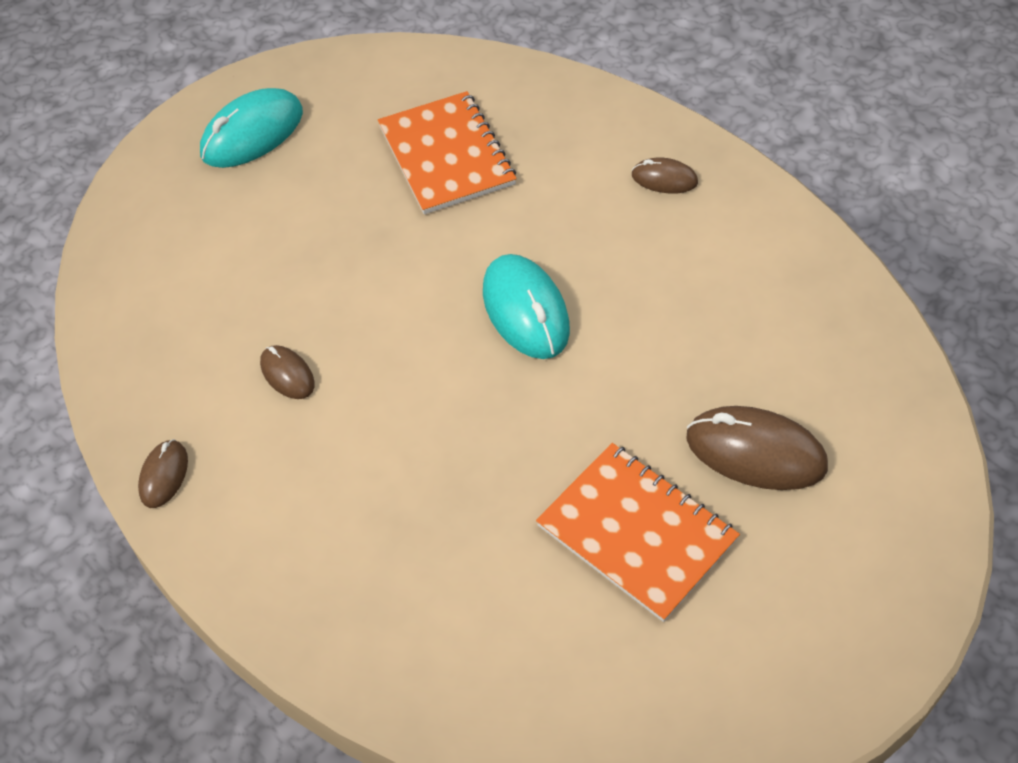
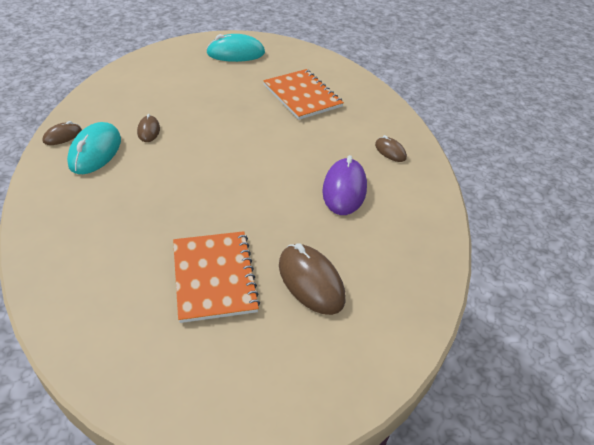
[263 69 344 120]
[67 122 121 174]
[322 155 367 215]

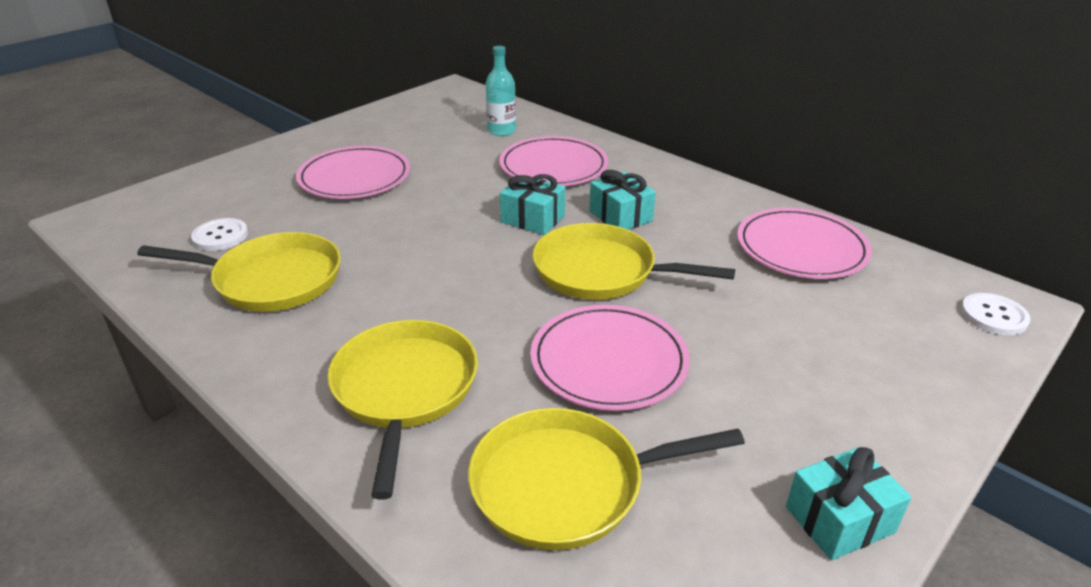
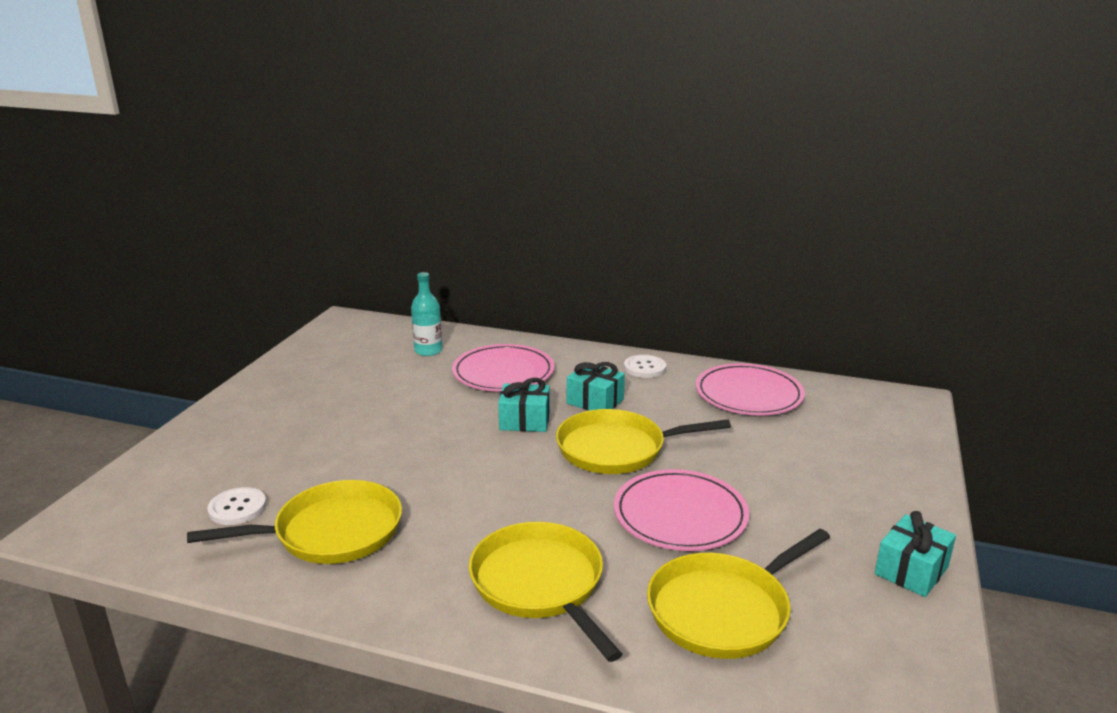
[296 146 410 199] (first image)
[624 355 666 378]

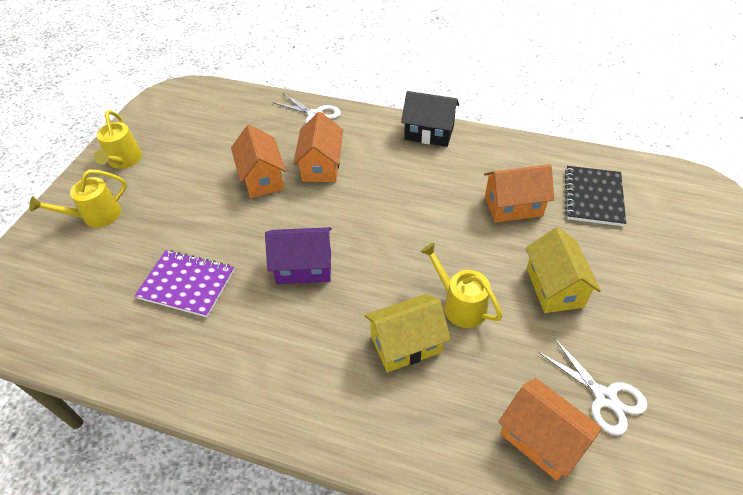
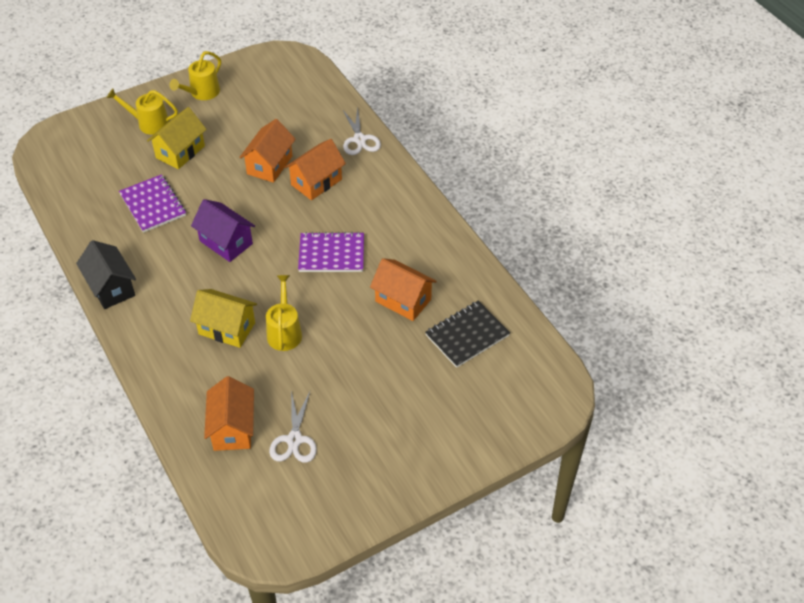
[76 240 136 309]
[147 107 207 169]
[298 232 364 272]

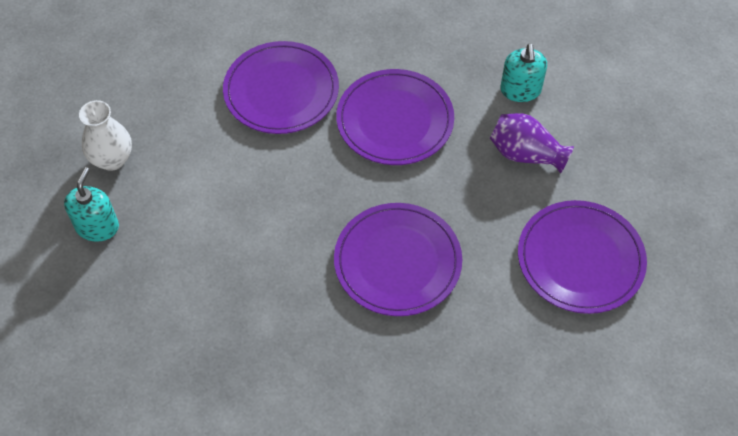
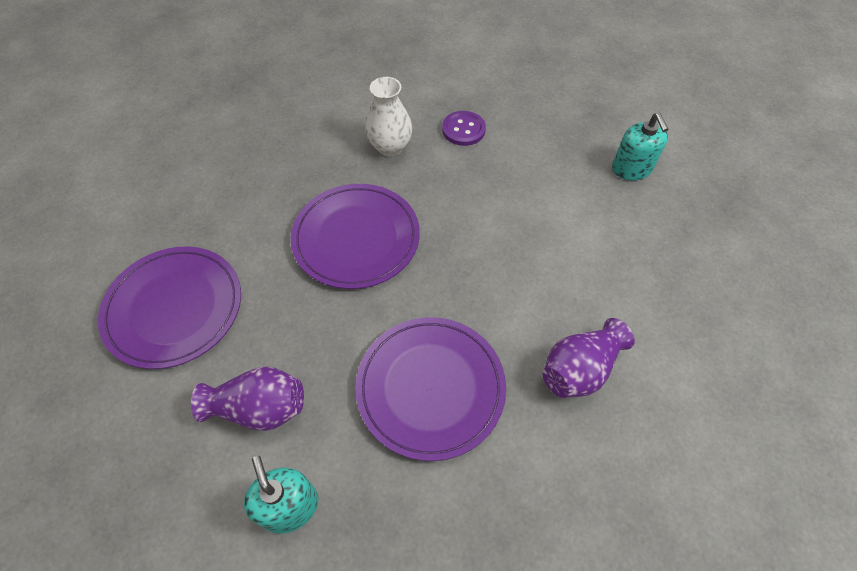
[365 77 413 156]
[542 318 635 398]
[442 111 486 146]

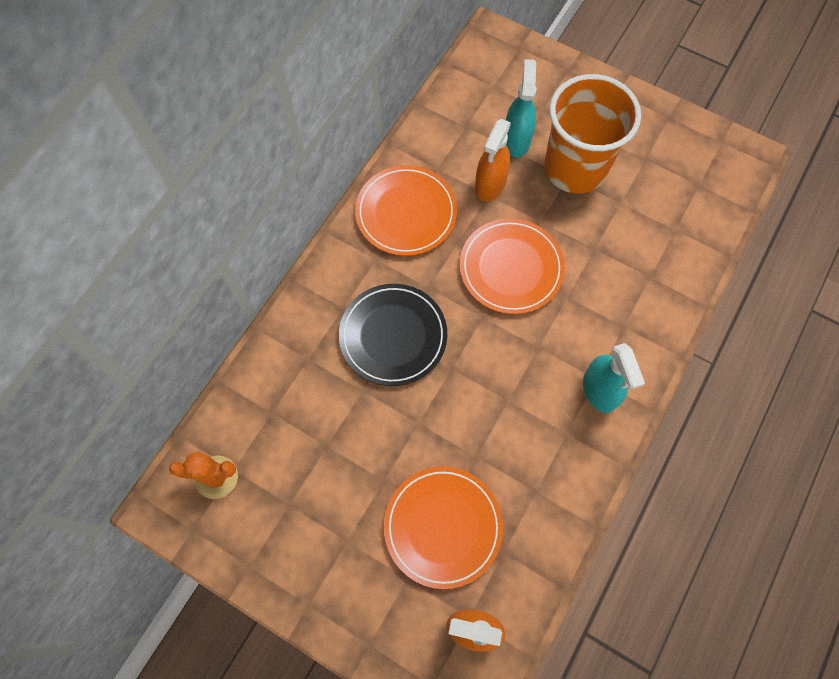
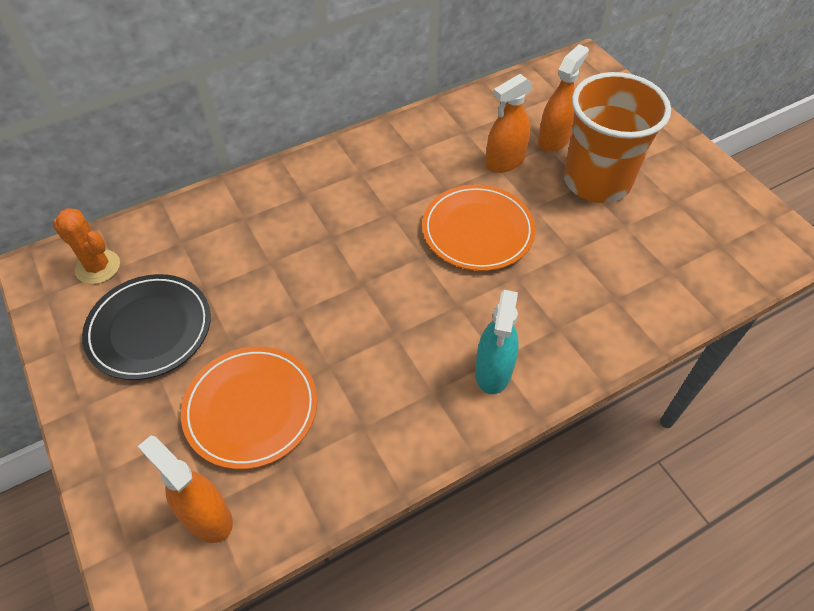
[82 274 211 380]
[355 165 457 256] (first image)
[538 44 589 152]

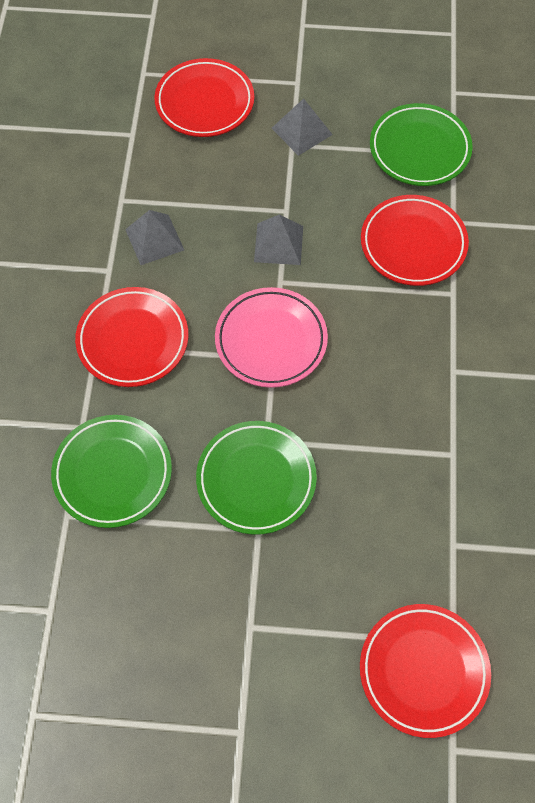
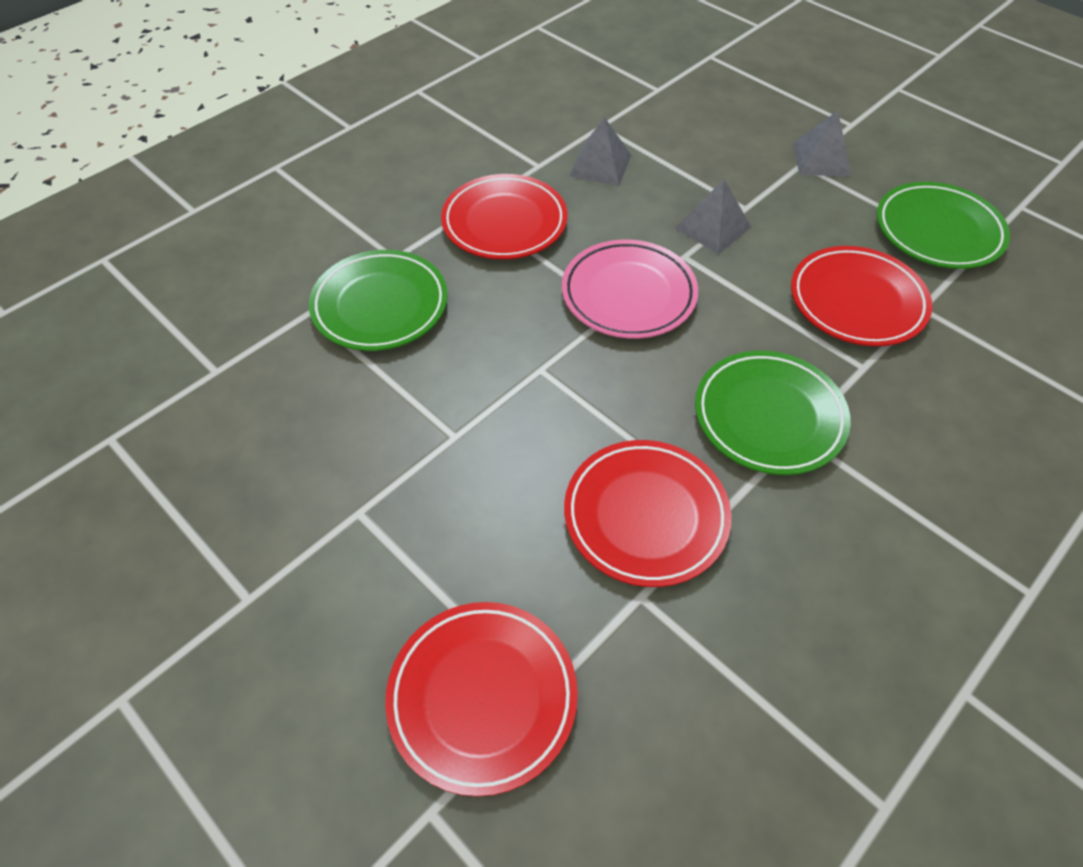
[564 440 732 587]
[695 351 851 475]

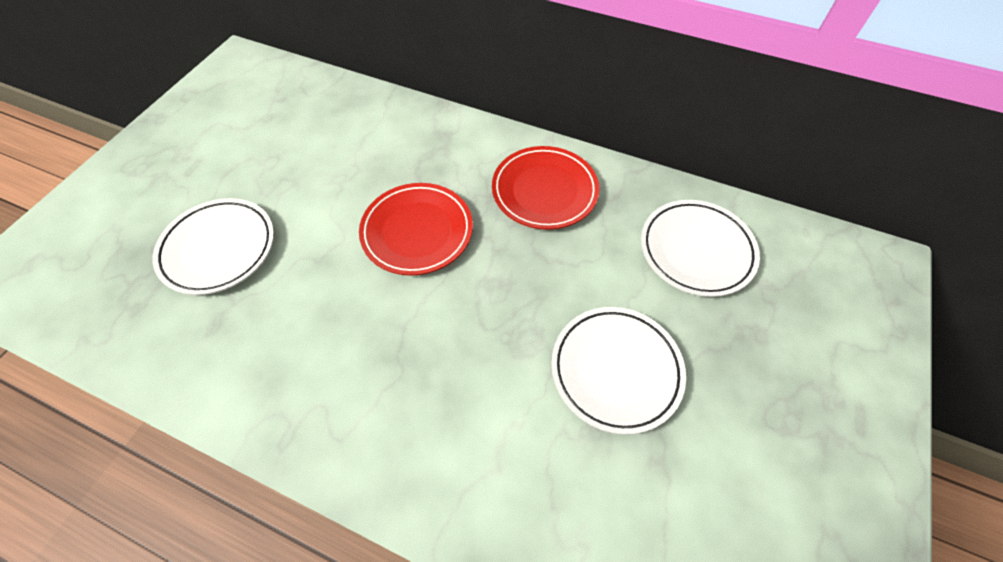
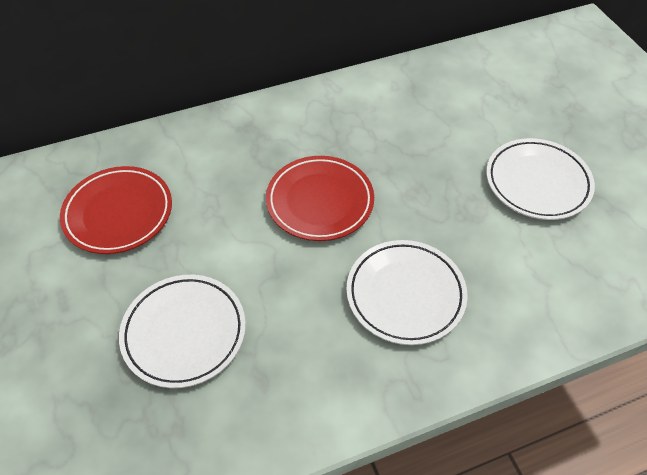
[60 166 172 254]
[346 240 468 345]

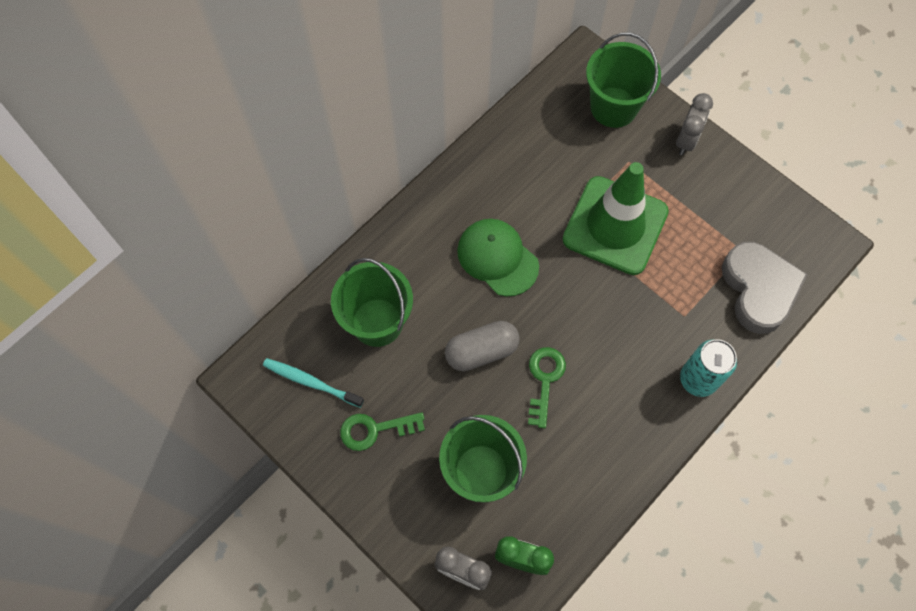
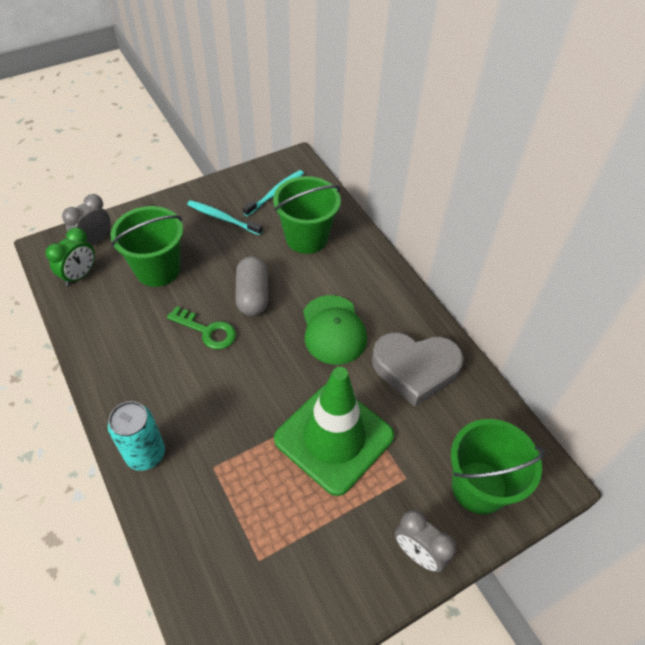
[187 200 263 235]
[303 295 367 365]
[372 332 464 407]

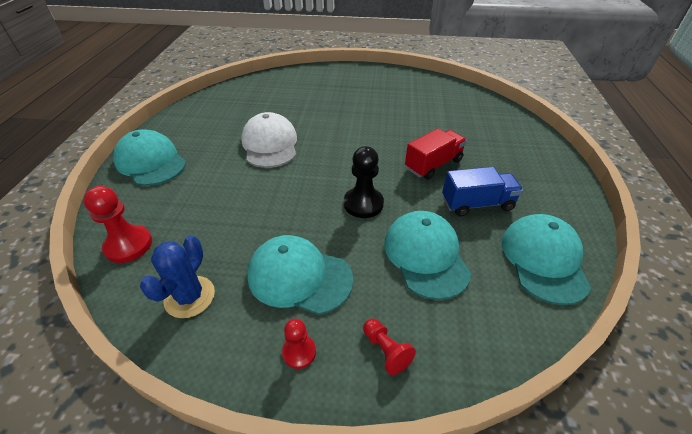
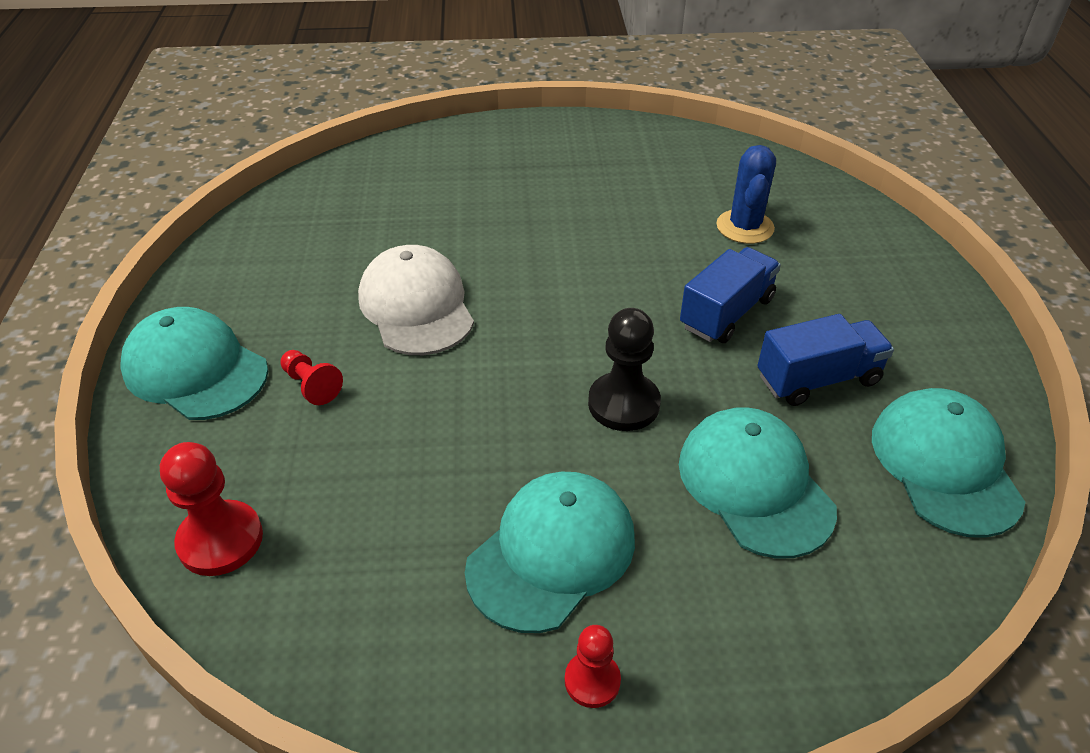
[716 145 776 244]
[465 472 635 633]
[280 350 343 405]
[680 247 781 343]

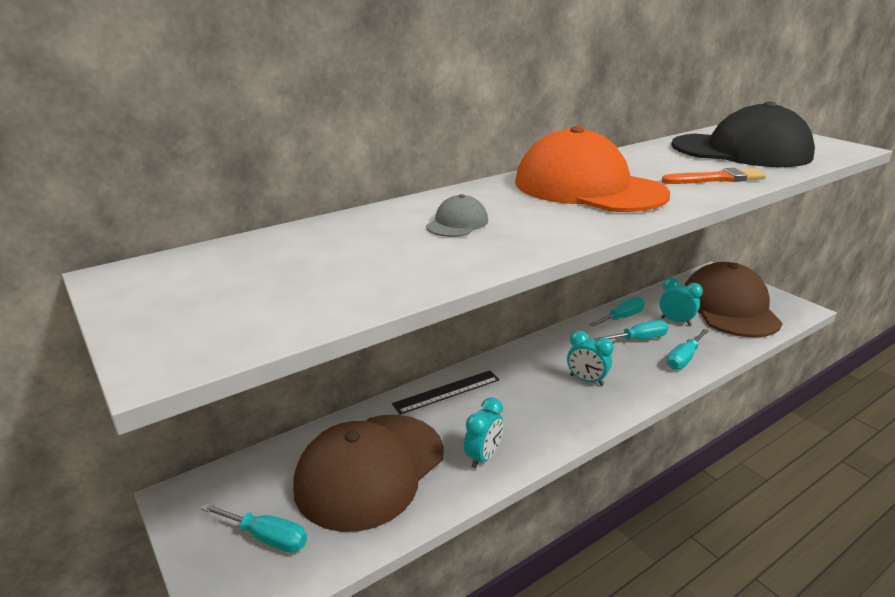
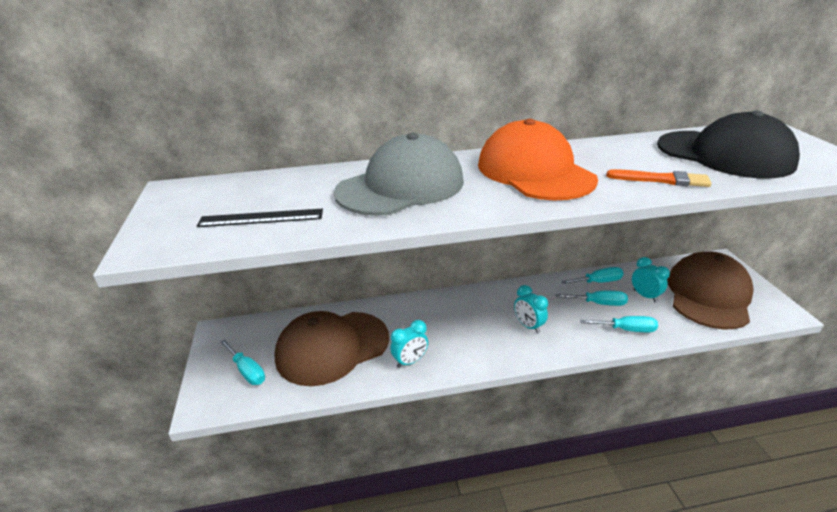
[197 209 323 227]
[334 133 464 216]
[580 316 658 332]

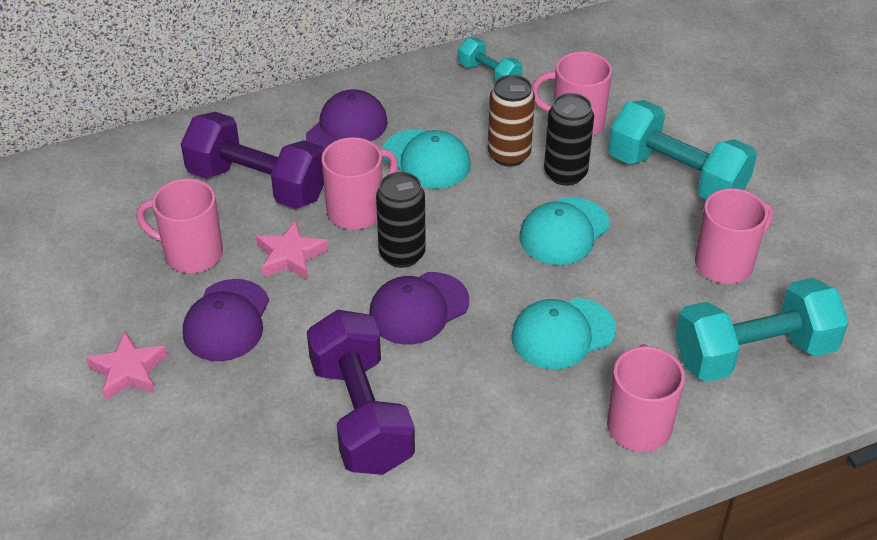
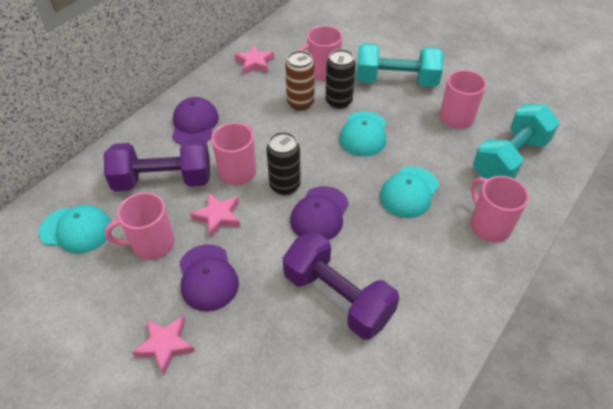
[39 205 111 254]
[235 45 274 75]

